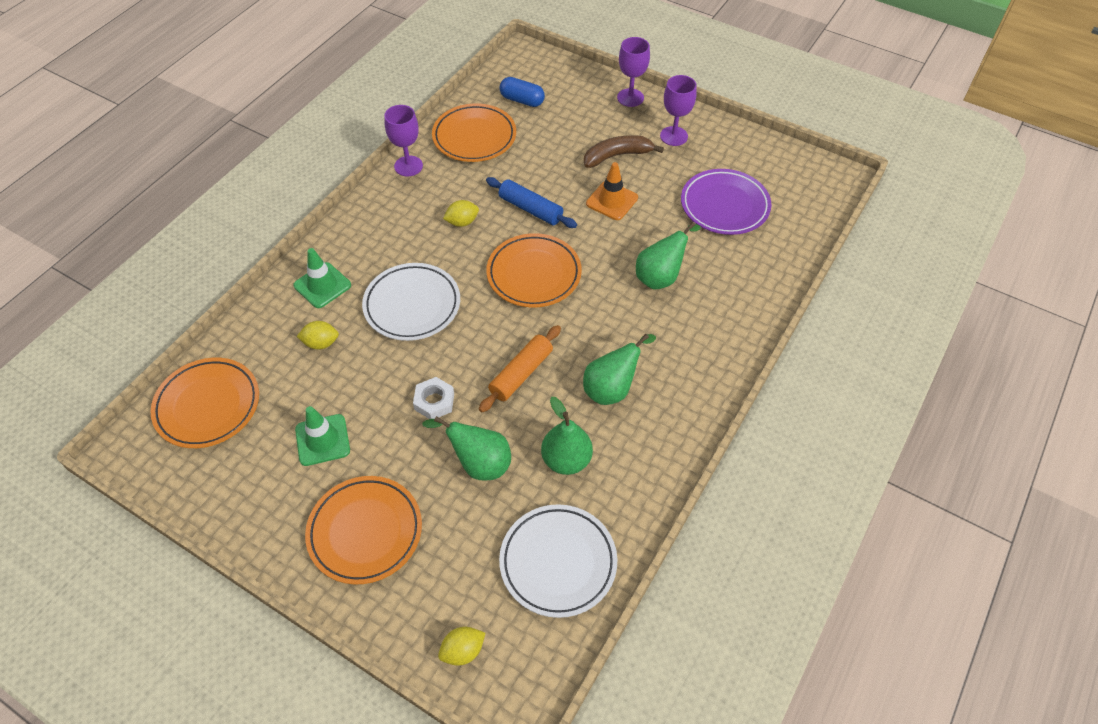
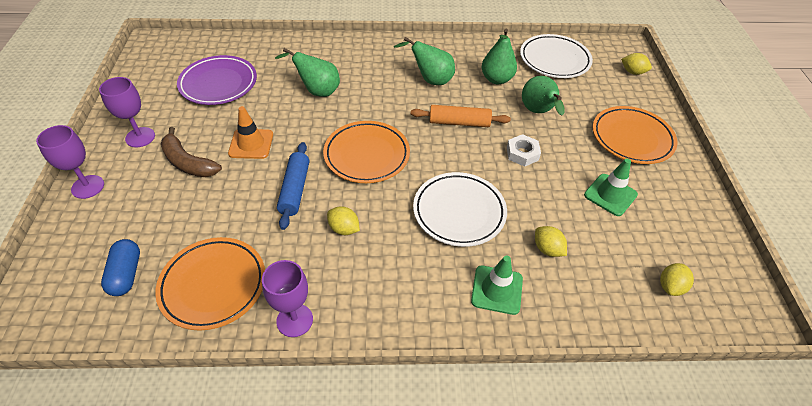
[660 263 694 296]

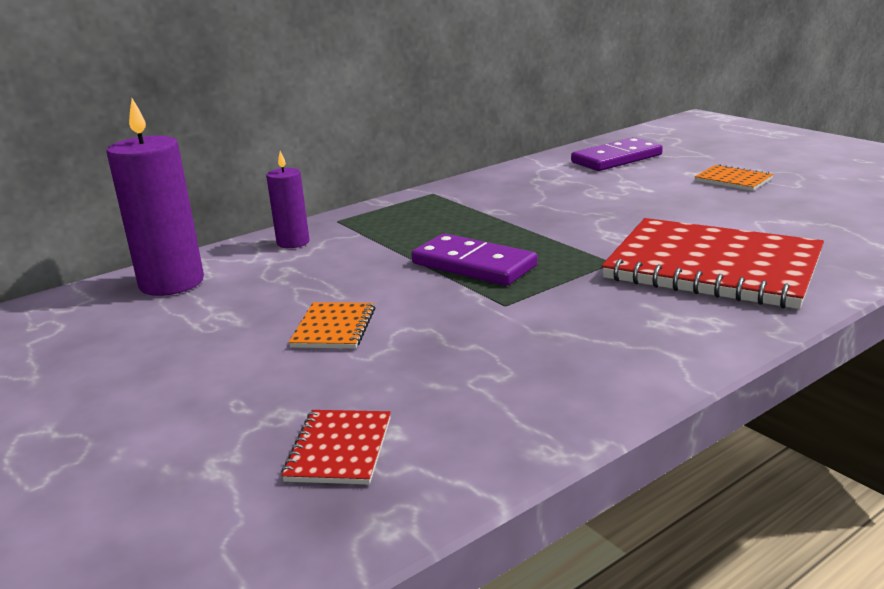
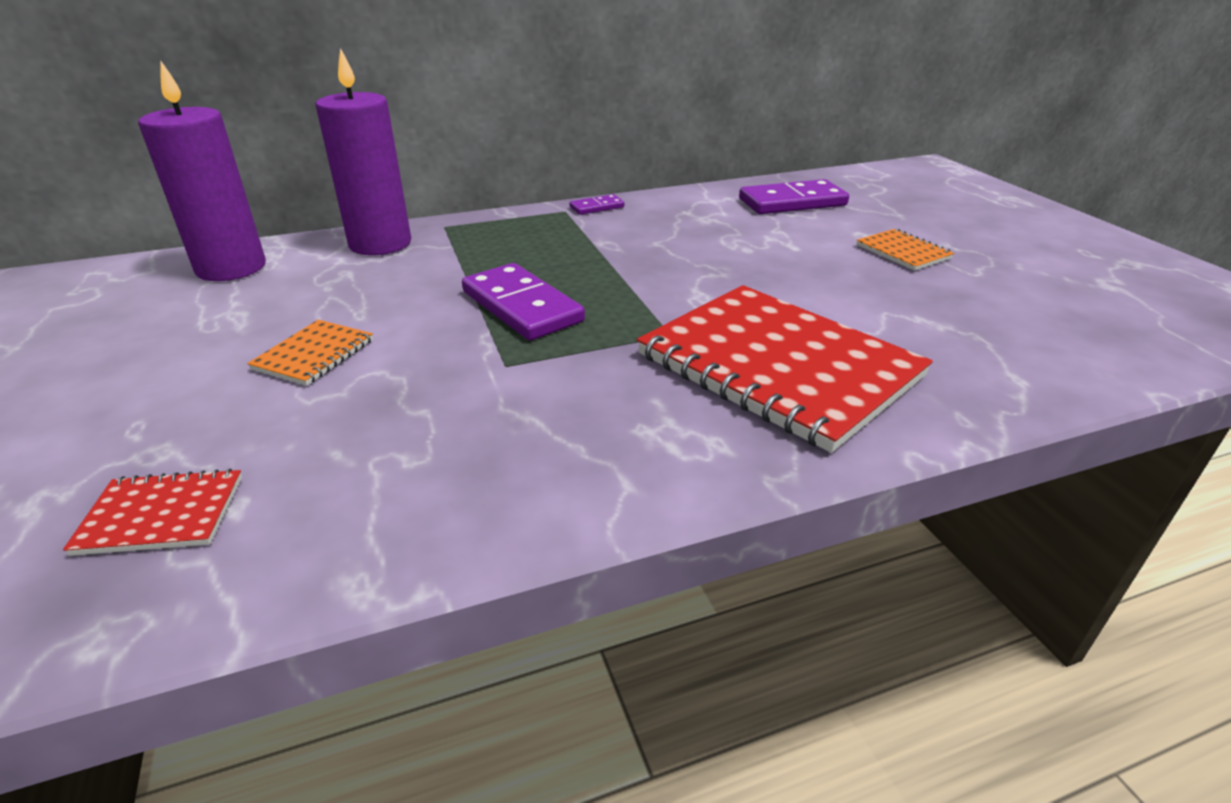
[316 48 411 255]
[63 469 242 556]
[570 194 624 215]

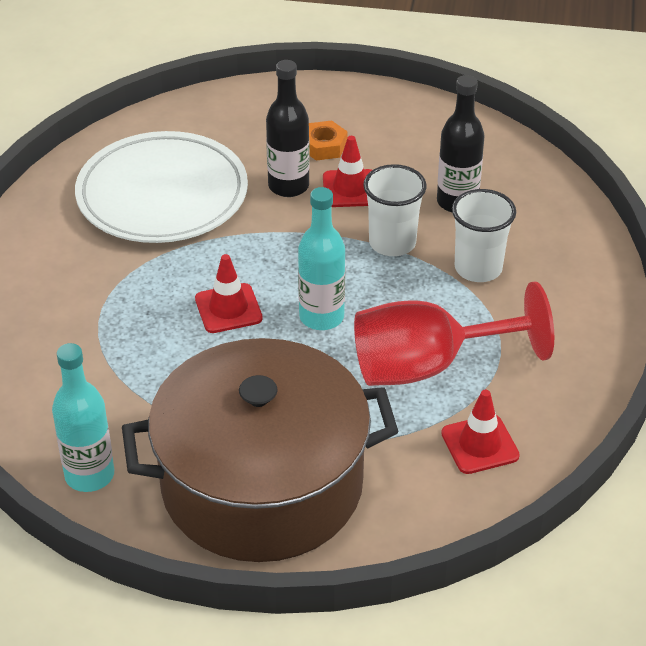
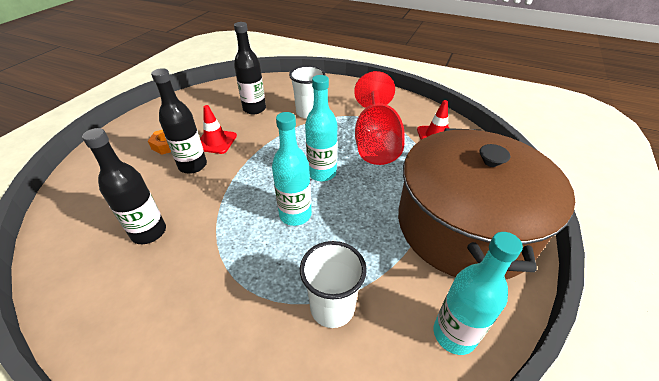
[82 128 166 244]
[272 112 312 226]
[300 241 367 328]

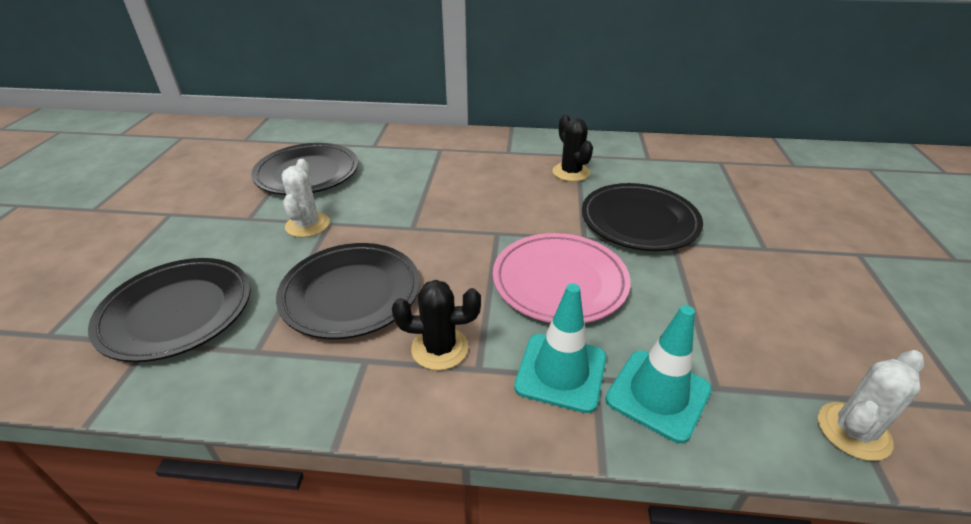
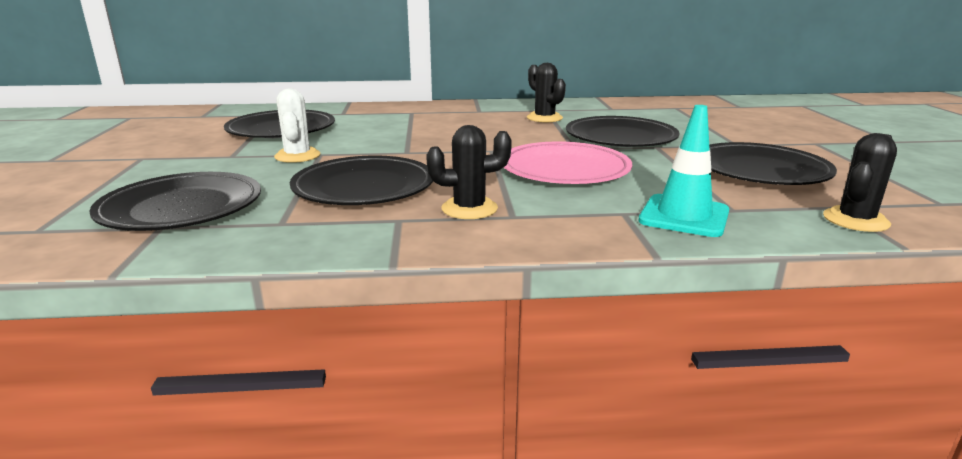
[514 283 606 413] (first image)
[823 133 897 232]
[709 142 837 185]

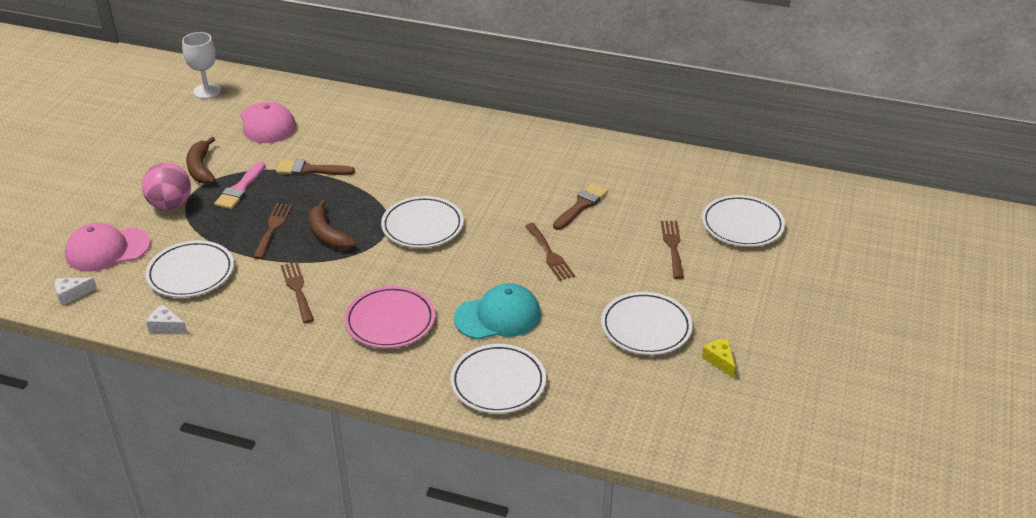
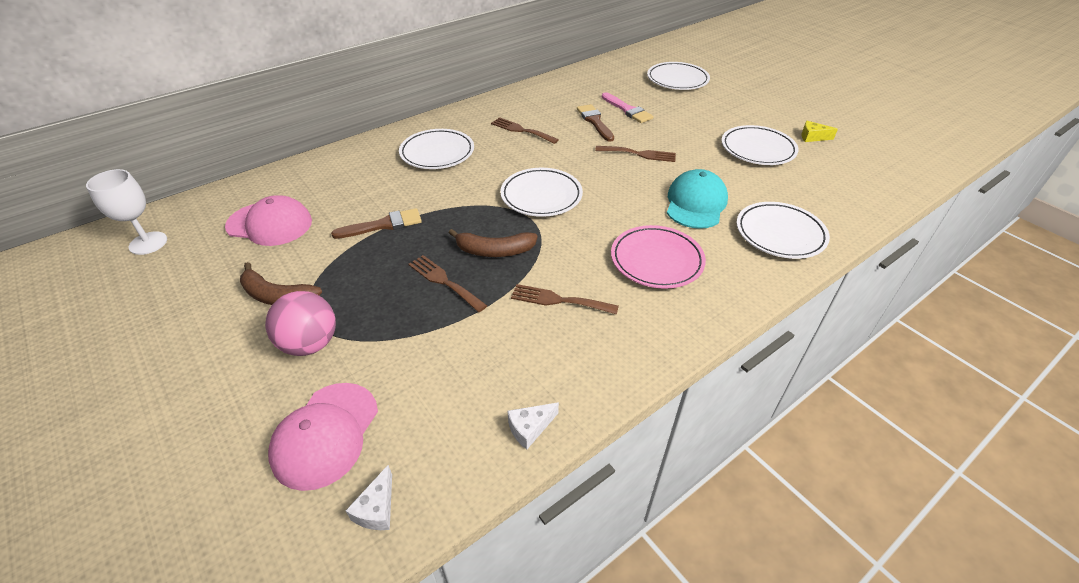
[399 129 474 169]
[602 92 654 123]
[331 208 422 239]
[491 117 559 144]

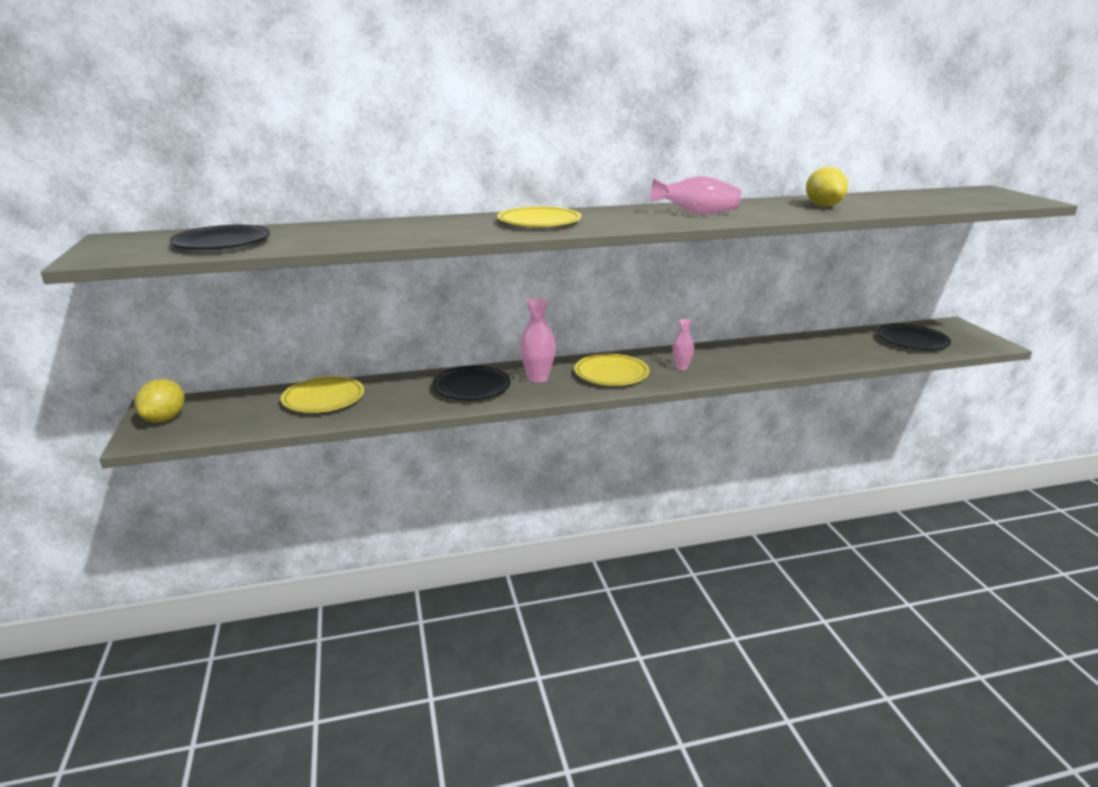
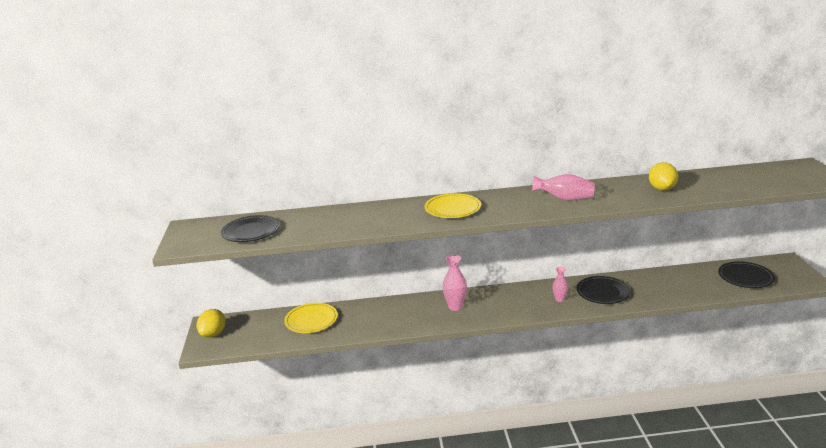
[577 276 630 304]
[574 354 650 386] (first image)

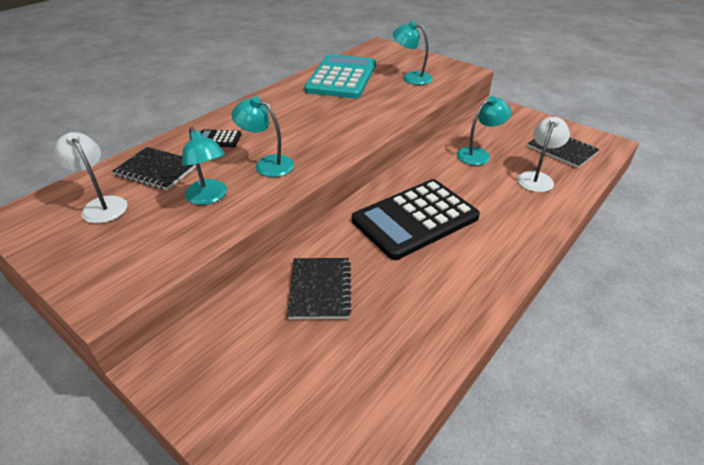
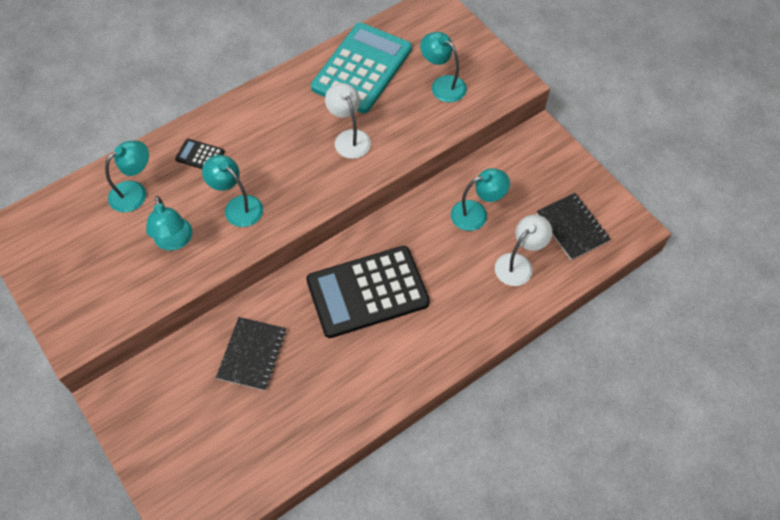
[325 83 371 159]
[105 141 149 212]

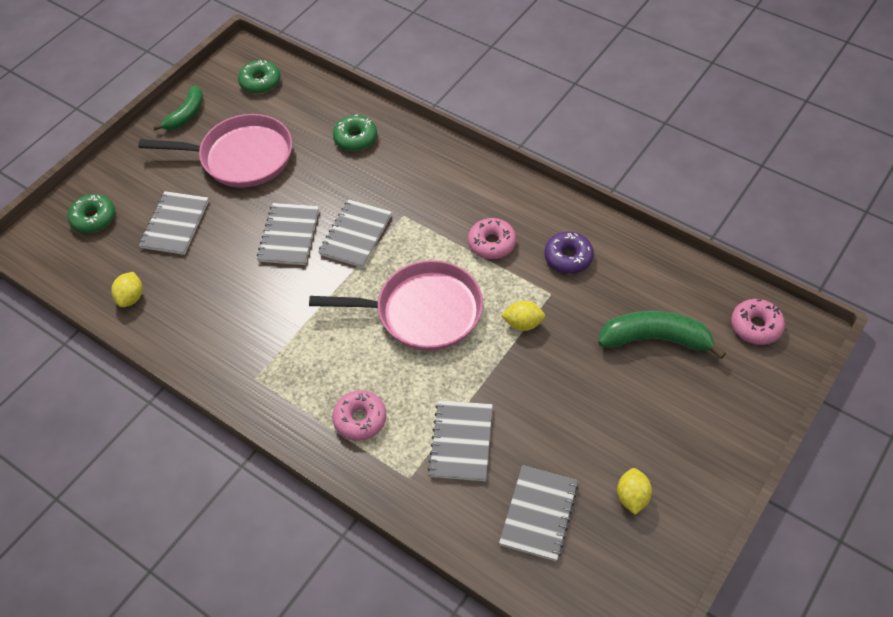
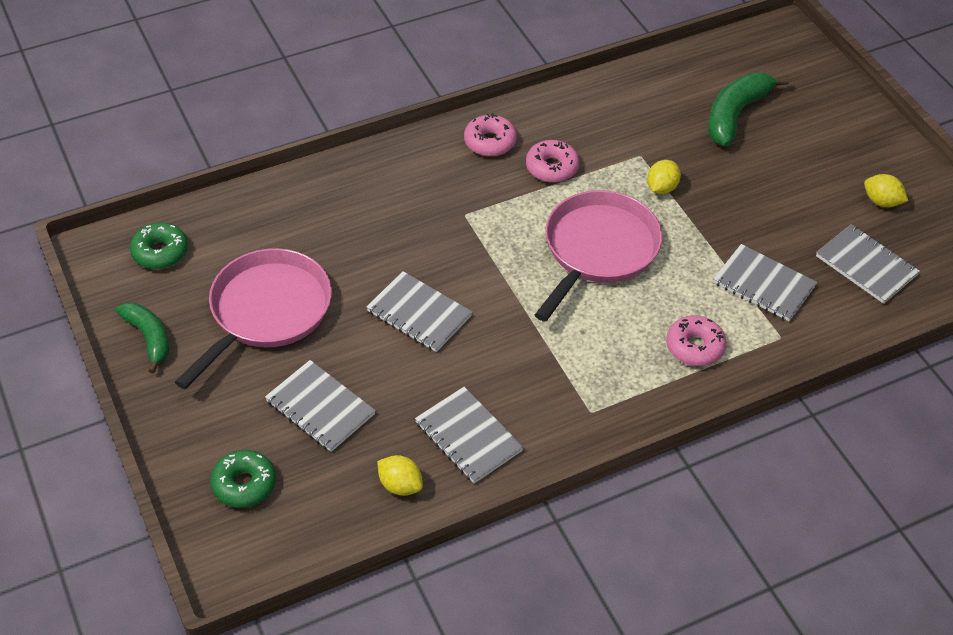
[415 387 524 484]
[333 115 377 151] (first image)
[544 231 594 274] (first image)
[464 113 517 156]

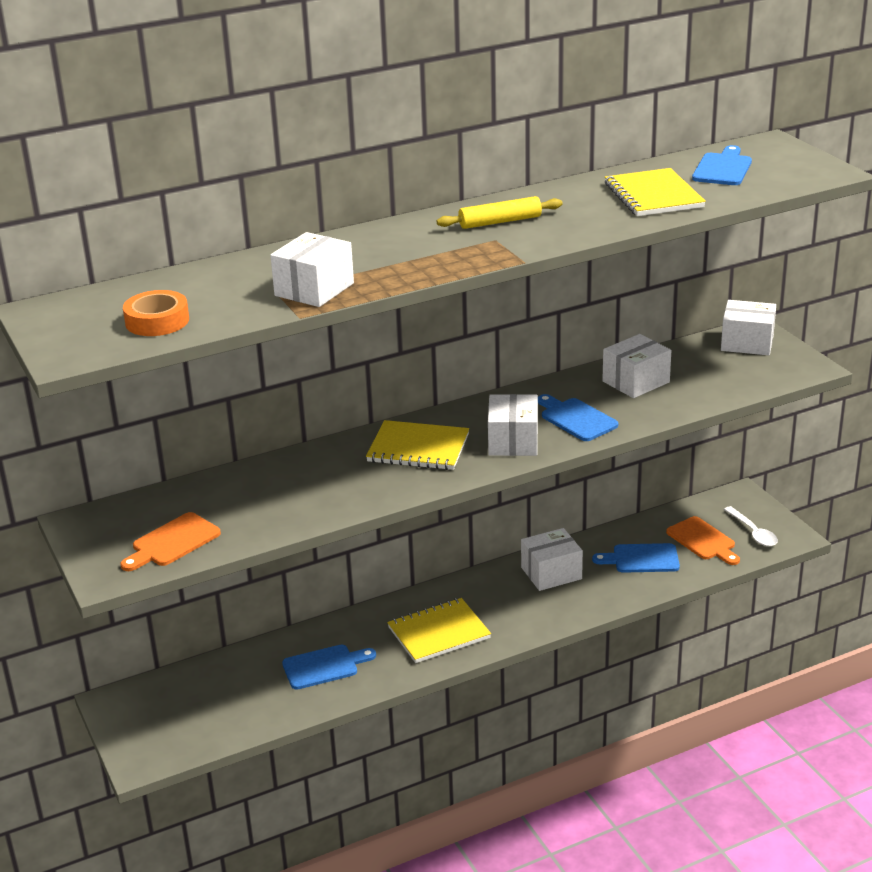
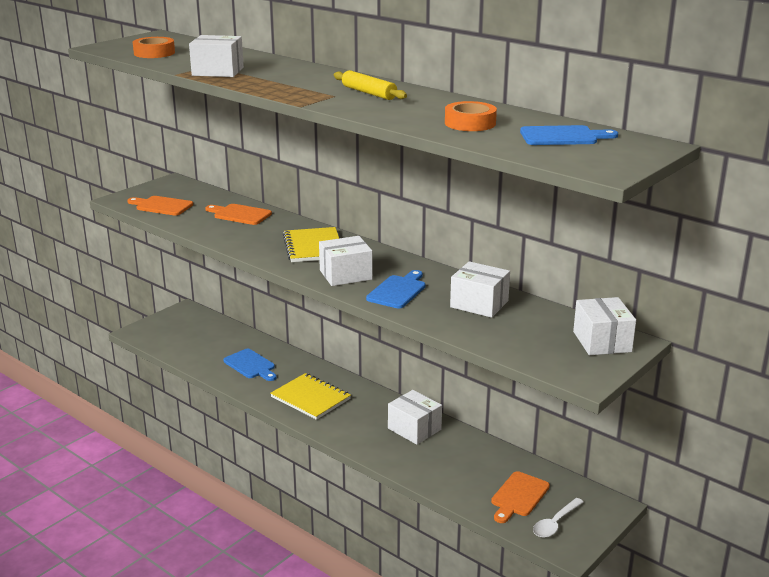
[592 543 680 573] (first image)
[445 101 497 131]
[205 204 272 225]

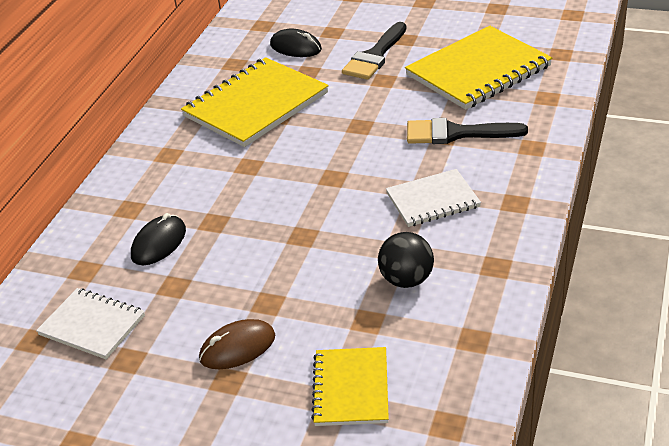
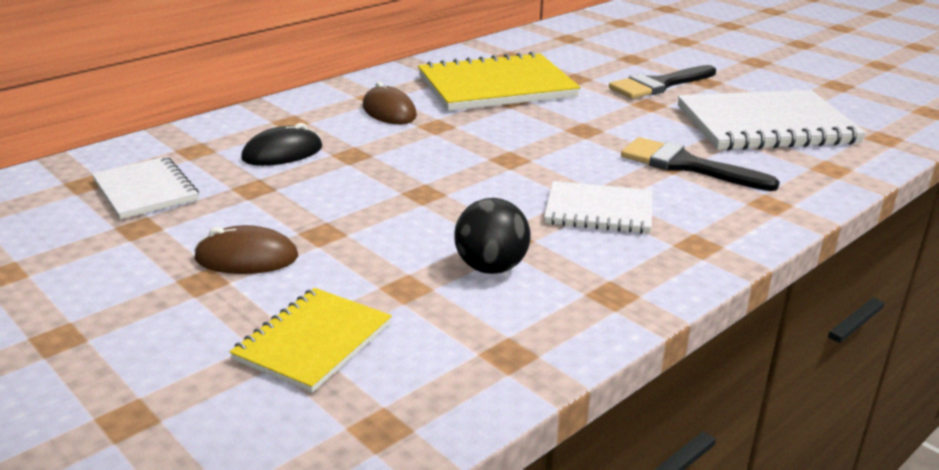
[270 29 322 57] (first image)
[678 90 866 151]
[363 82 417 124]

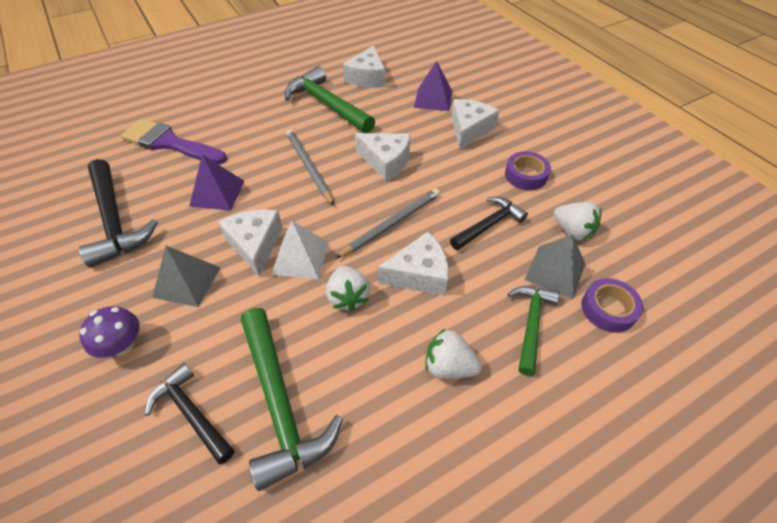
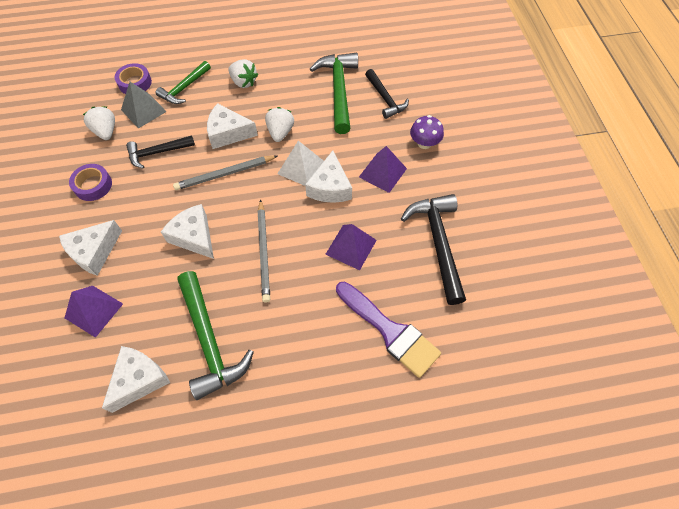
[359 146 407 193]

